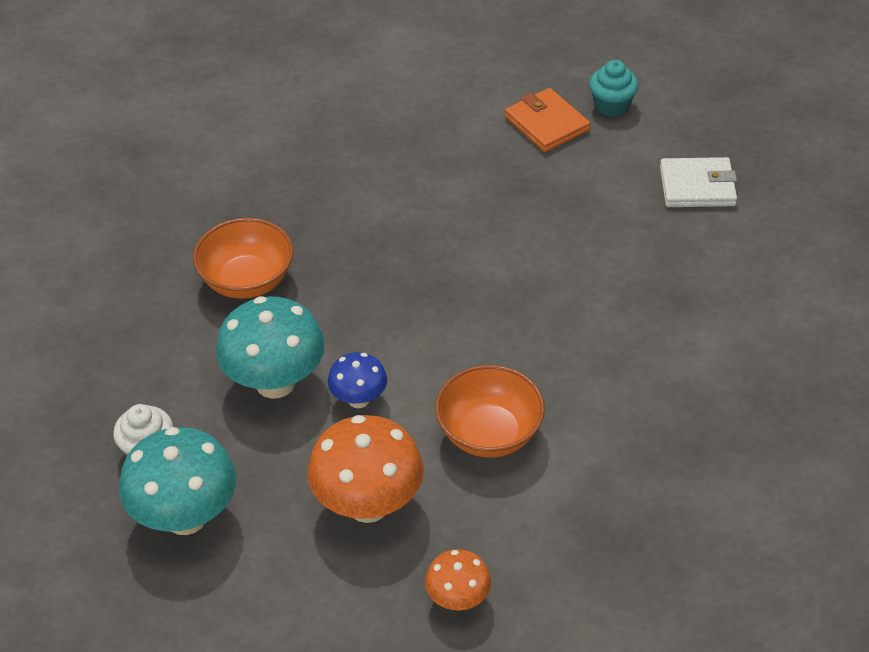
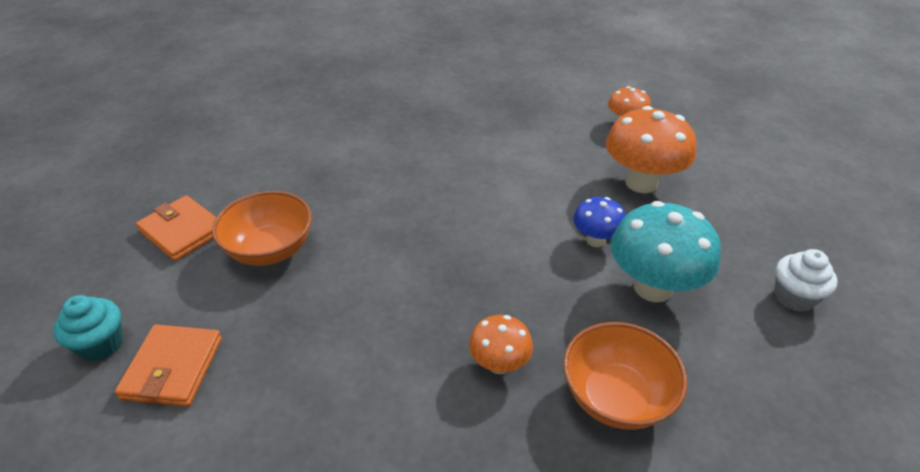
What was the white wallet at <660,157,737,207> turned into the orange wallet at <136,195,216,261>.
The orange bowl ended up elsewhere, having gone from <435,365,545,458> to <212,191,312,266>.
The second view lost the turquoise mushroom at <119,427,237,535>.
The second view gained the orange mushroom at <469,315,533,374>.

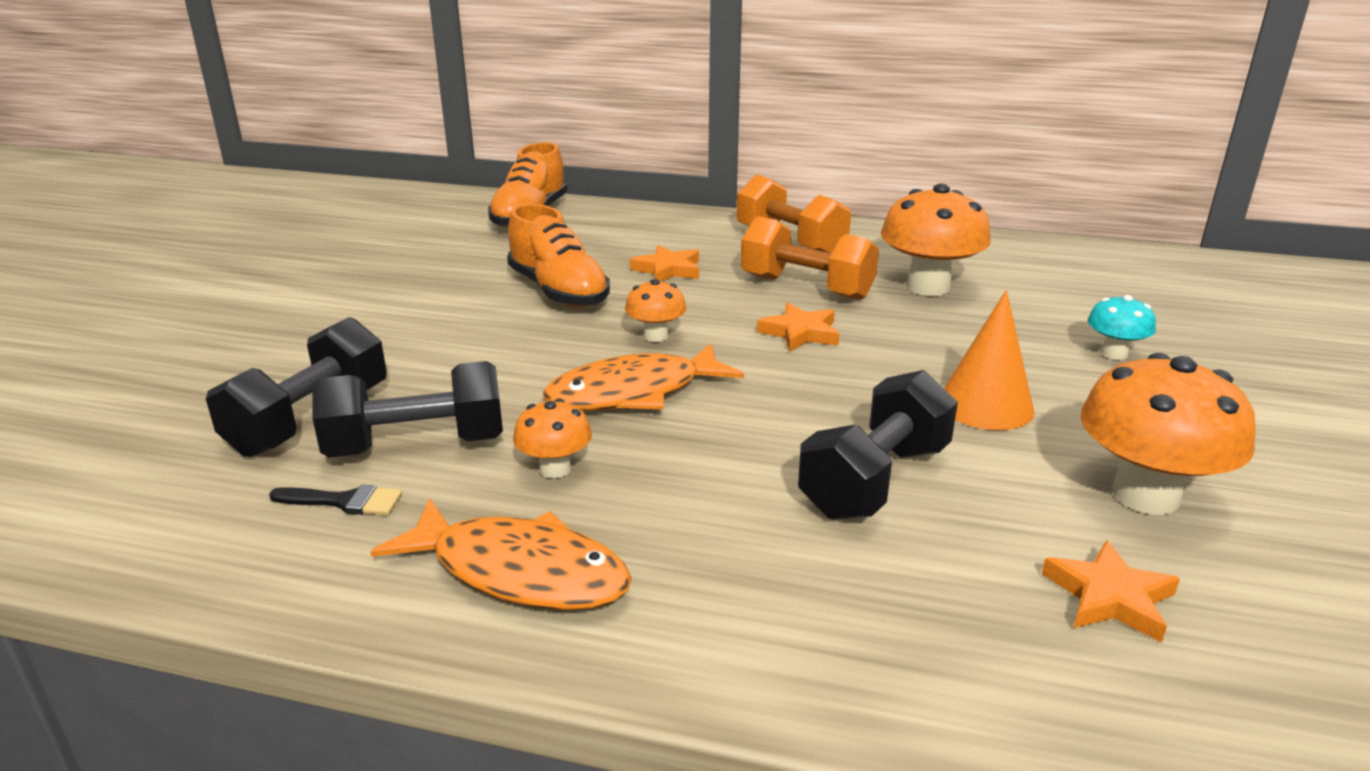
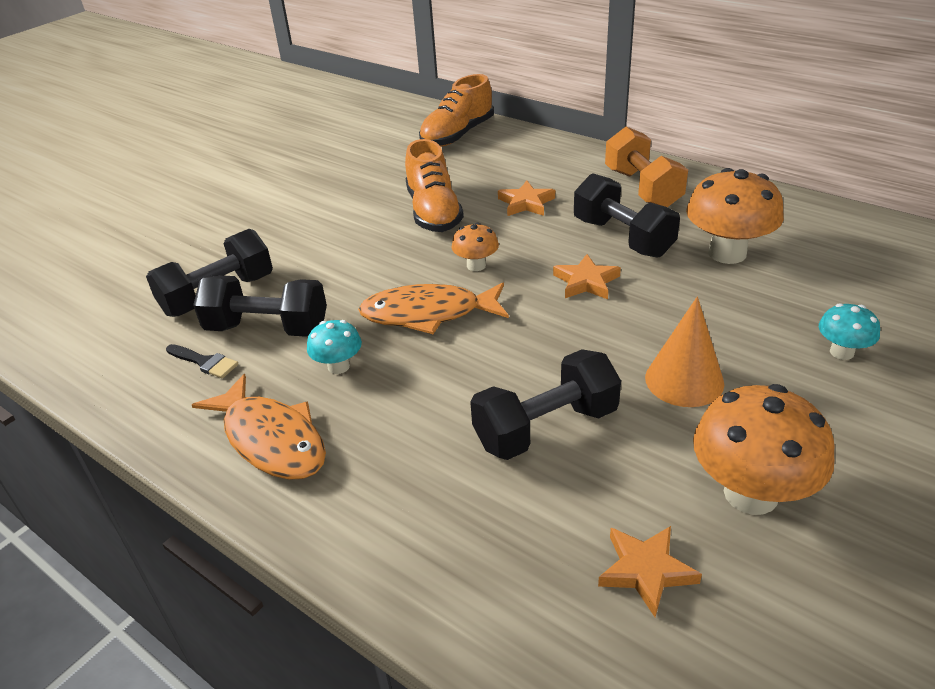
What was the orange dumbbell at <741,216,879,300> turned into the black dumbbell at <574,173,680,258>.
What was the orange mushroom at <513,399,592,478> turned into the turquoise mushroom at <307,320,362,374>.

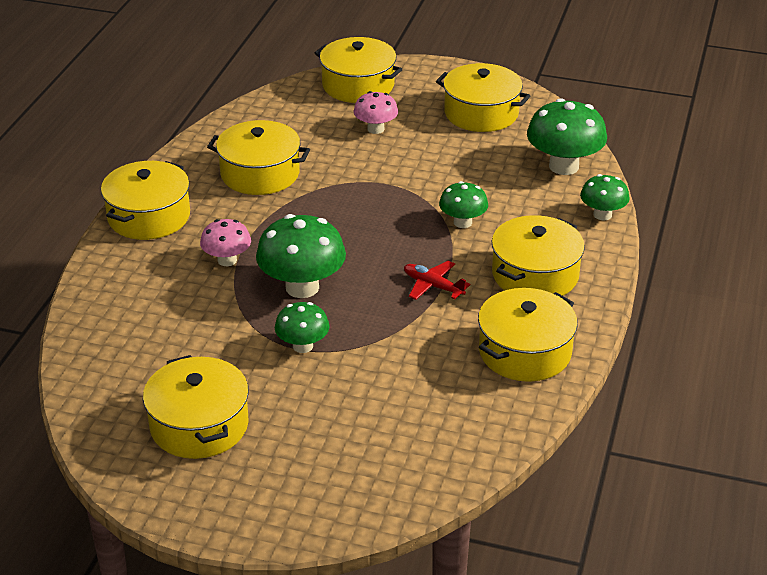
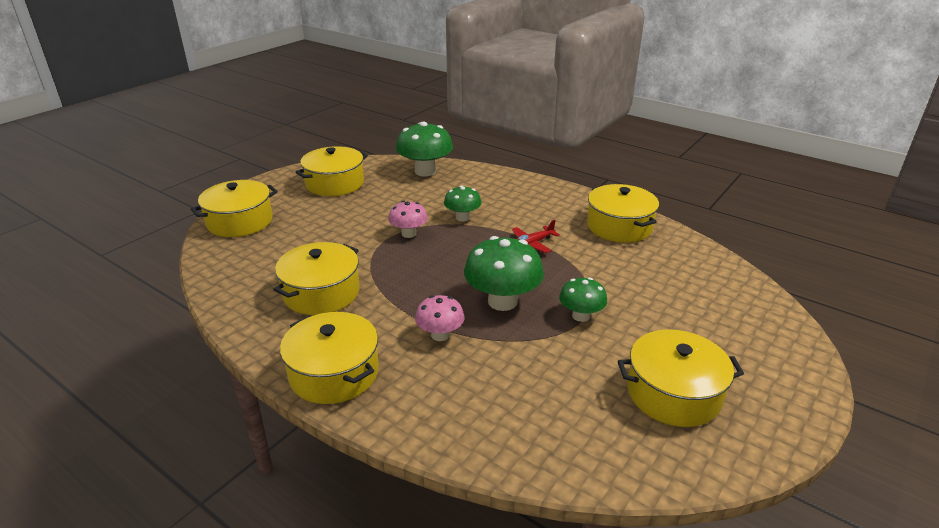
The pink mushroom ended up elsewhere, having gone from <353,91,398,134> to <388,201,428,238>.
The second view lost the green mushroom at <580,174,630,220>.
The second view lost the yellow pot at <491,215,585,296>.

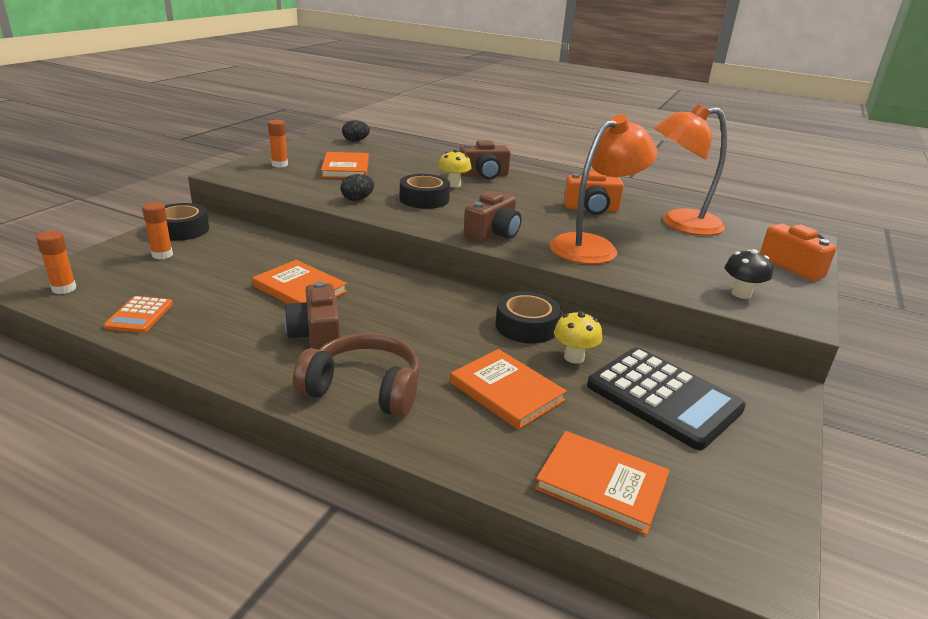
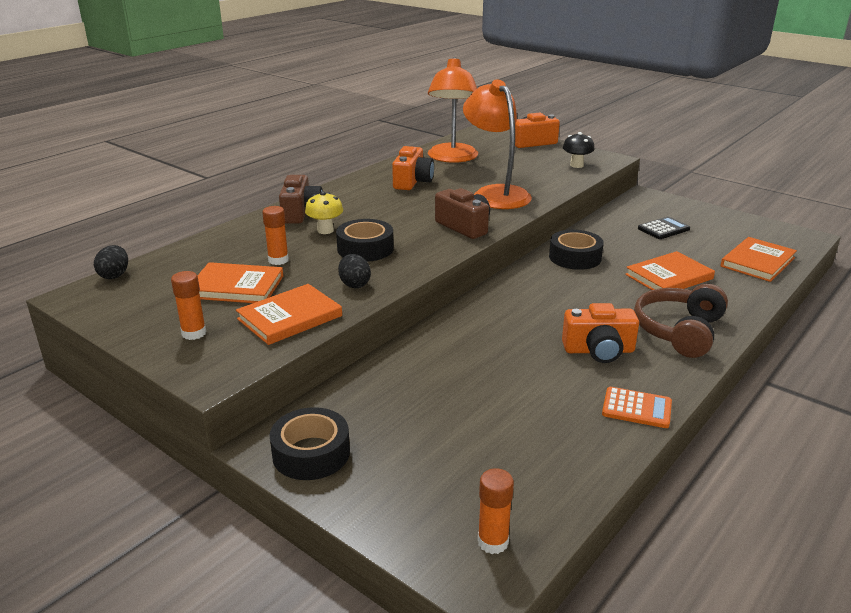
The orange glue stick ended up elsewhere, having gone from <142,202,173,259> to <262,206,289,265>.
The orange book ended up elsewhere, having gone from <252,260,347,304> to <236,284,342,345>.
What was the brown camera at <284,281,340,350> turned into the orange camera at <562,303,639,363>.
The orange calculator ended up elsewhere, having gone from <104,296,173,333> to <602,387,672,428>.
The second view lost the yellow mushroom at <554,311,602,364>.
The size of the black calculator at <587,347,746,450> changed by a factor of 0.51.

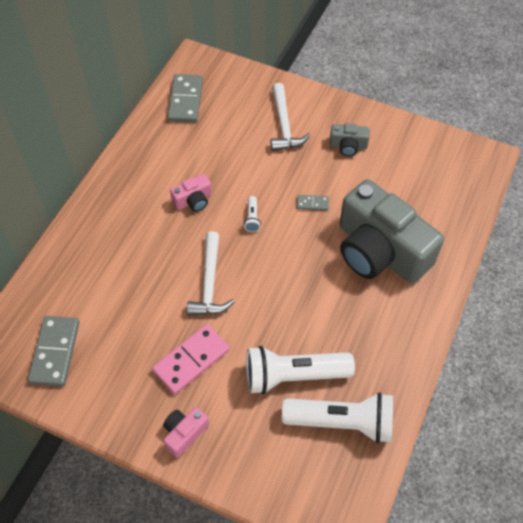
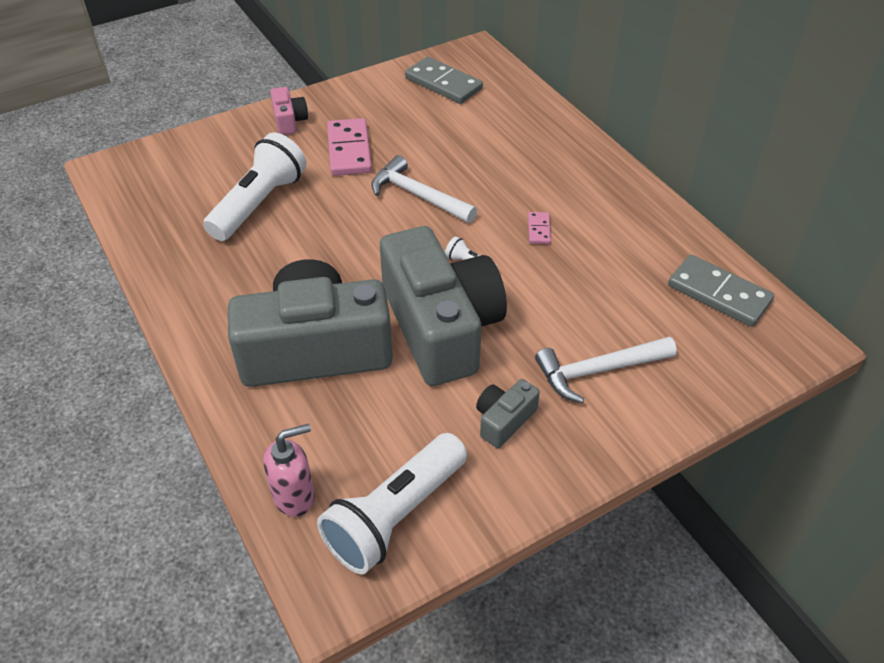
The white hammer at <270,83,310,151> ended up facing another way, 45 degrees counterclockwise from before.
Where the pink camera stood at <170,174,212,212>, the pink domino came to stand at <528,212,551,244>.
Where the grey domino stood at <297,195,329,211>, the grey camera came to stand at <380,226,507,386>.
The white flashlight ended up elsewhere, having gone from <282,392,393,443> to <317,433,467,574>.
The second view gained the pink soap dispenser at <264,424,315,517>.

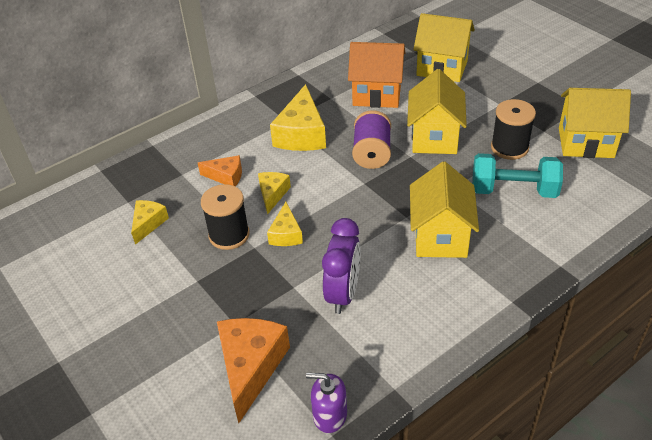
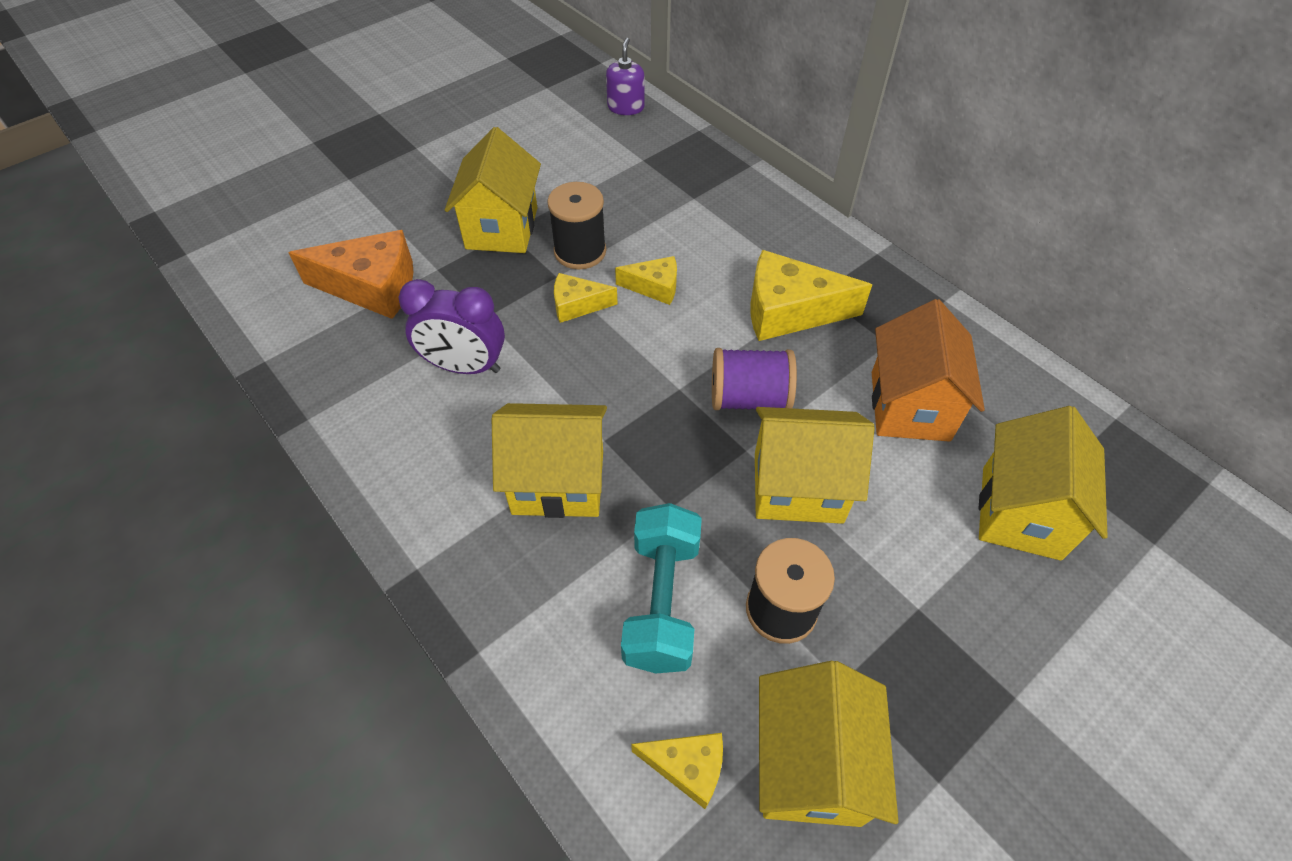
The second view lost the orange cheese at <198,155,242,187>.
The yellow cheese ended up elsewhere, having gone from <131,200,169,245> to <631,733,723,809>.
The purple soap dispenser ended up elsewhere, having gone from <306,373,347,433> to <606,38,644,115>.
The second view gained the yellow house at <445,127,541,253>.

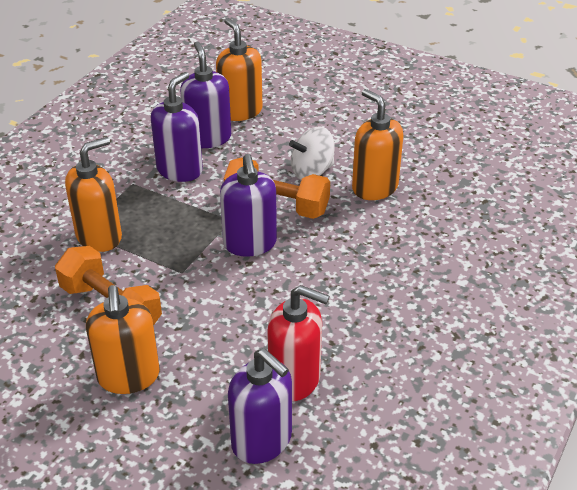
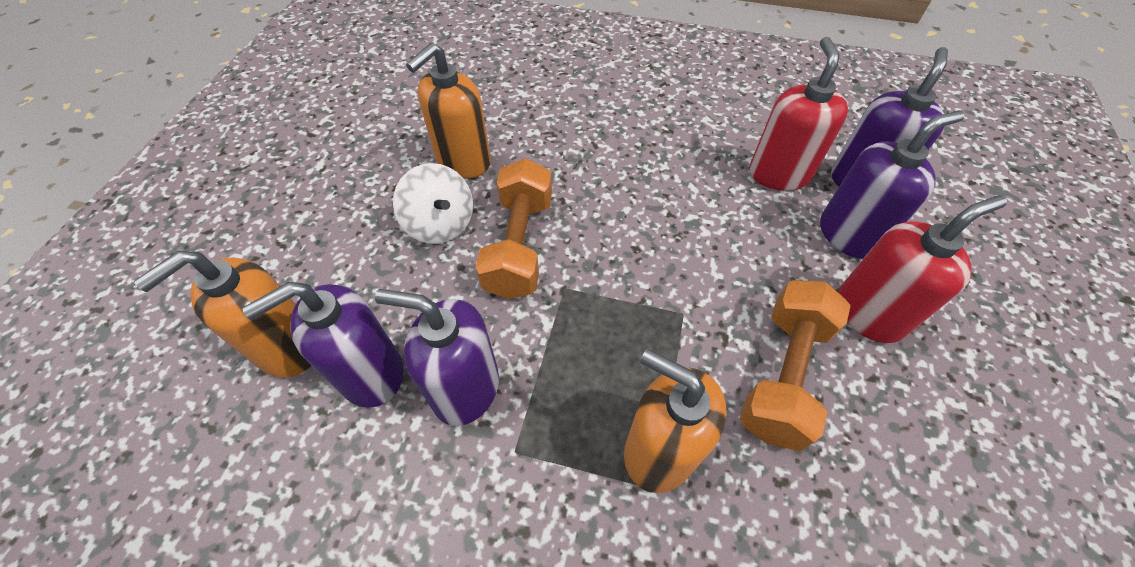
The purple soap dispenser ended up elsewhere, having gone from <220,154,277,257> to <820,110,964,259>.
What was the orange soap dispenser at <86,285,159,394> turned into the red soap dispenser at <838,195,1007,343>.

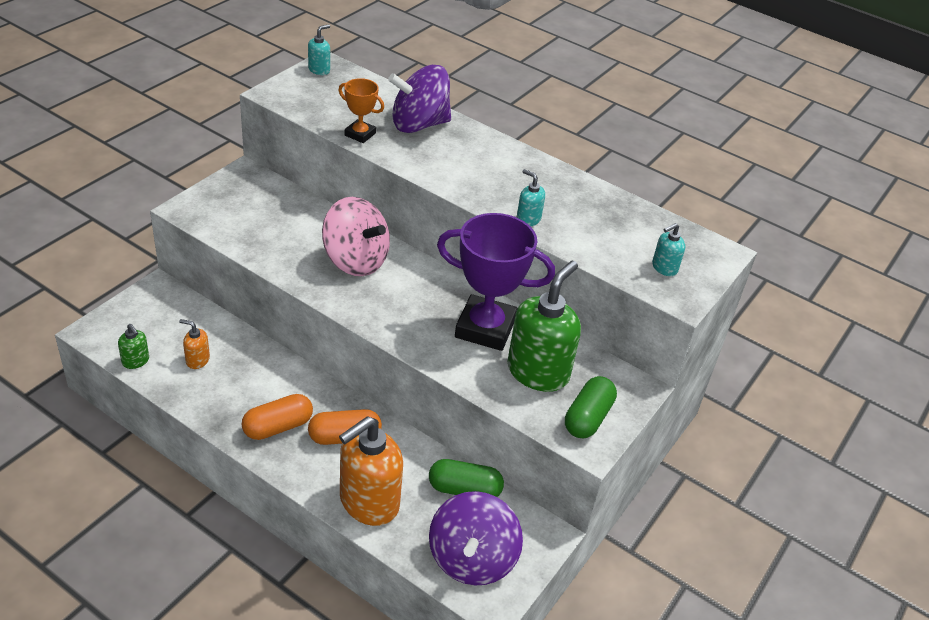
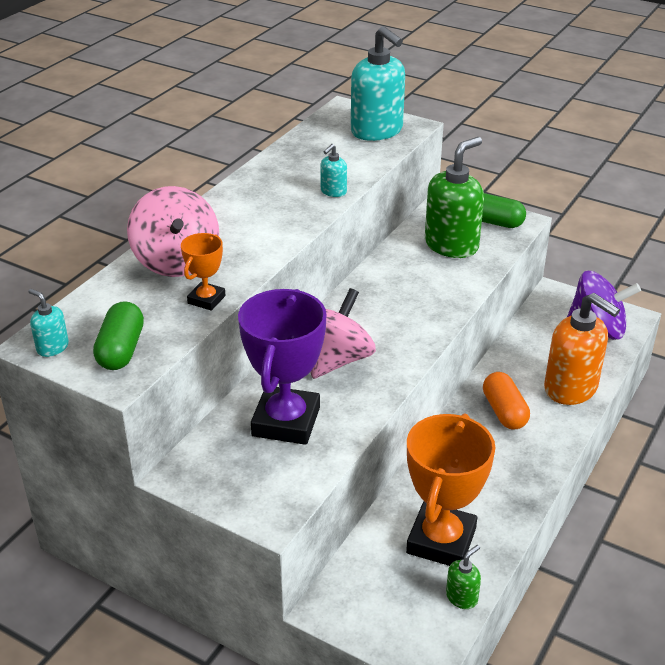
What was the purple spinning top at <388,65,451,133> turned into the pink spinning top at <127,186,219,277>.
The purple trophy ended up elsewhere, having gone from <437,213,555,351> to <238,289,327,445>.
The size of the turquoise soap dispenser at <652,223,685,276> changed by a factor of 2.22.
The green soap dispenser at <507,261,581,392> ended up facing another way, 105 degrees clockwise from before.
Where the orange soap dispenser stood at <179,319,210,369>, the orange trophy came to stand at <406,413,495,566>.
The second view lost the orange capsule at <242,394,313,440>.
The green capsule ended up elsewhere, having gone from <429,459,504,497> to <93,301,144,370>.

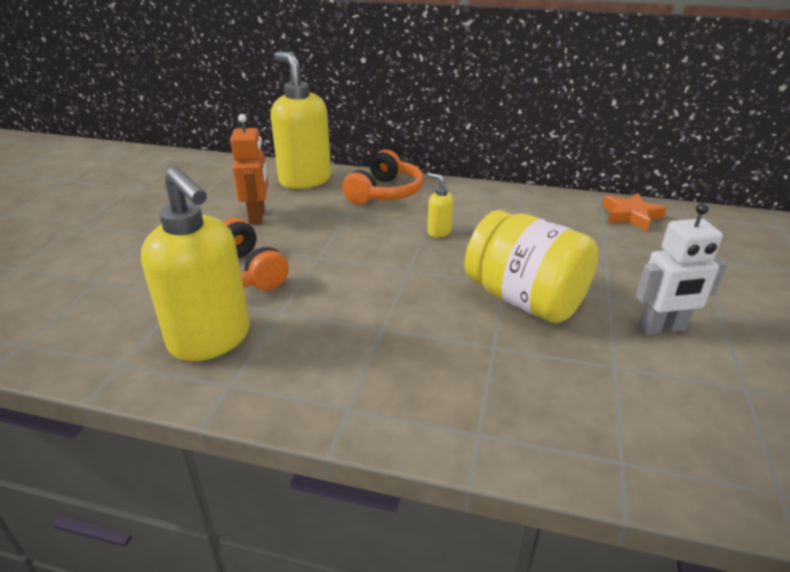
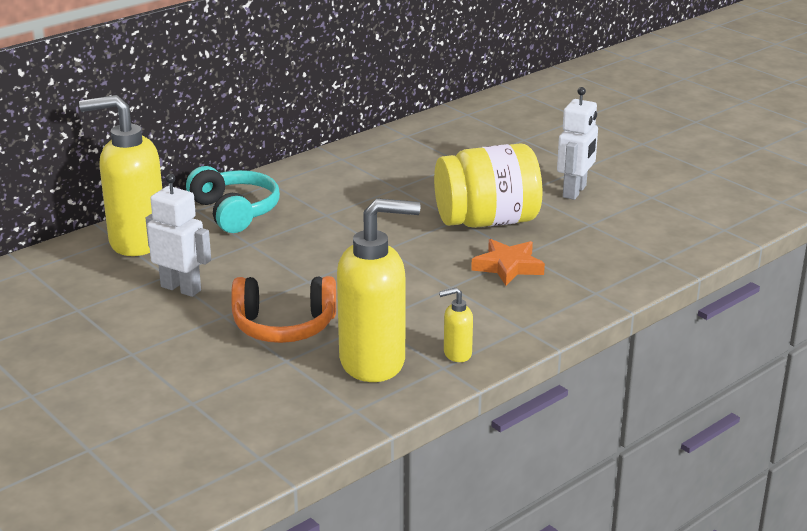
What was the orange robot at <230,114,268,224> turned into the white robot at <145,174,211,297>.
What was the orange headphones at <342,149,423,205> turned into the turquoise headphones at <186,166,280,233>.
The yellow soap dispenser ended up elsewhere, having gone from <427,173,453,237> to <439,288,473,362>.
The orange star ended up elsewhere, having gone from <602,193,667,231> to <471,239,545,286>.

